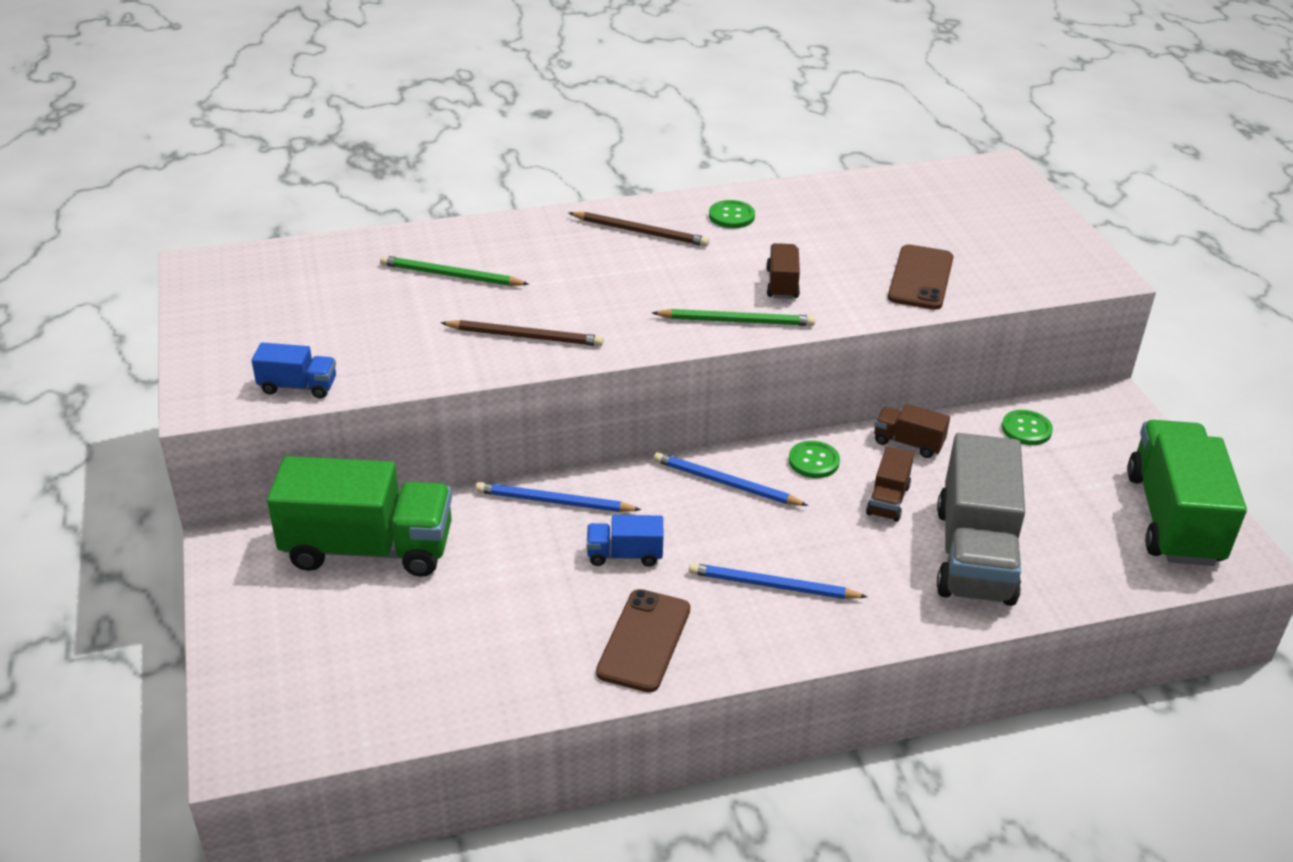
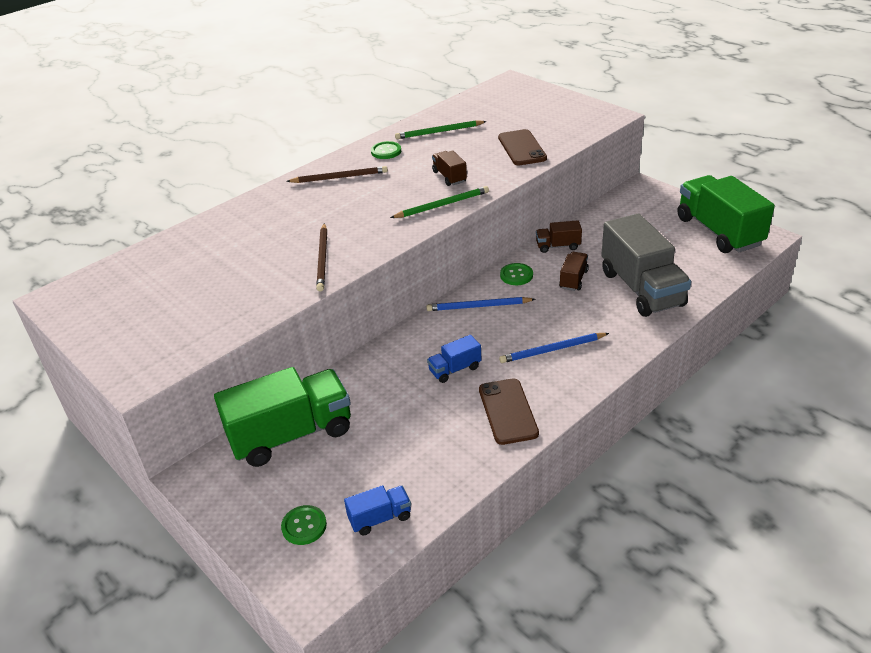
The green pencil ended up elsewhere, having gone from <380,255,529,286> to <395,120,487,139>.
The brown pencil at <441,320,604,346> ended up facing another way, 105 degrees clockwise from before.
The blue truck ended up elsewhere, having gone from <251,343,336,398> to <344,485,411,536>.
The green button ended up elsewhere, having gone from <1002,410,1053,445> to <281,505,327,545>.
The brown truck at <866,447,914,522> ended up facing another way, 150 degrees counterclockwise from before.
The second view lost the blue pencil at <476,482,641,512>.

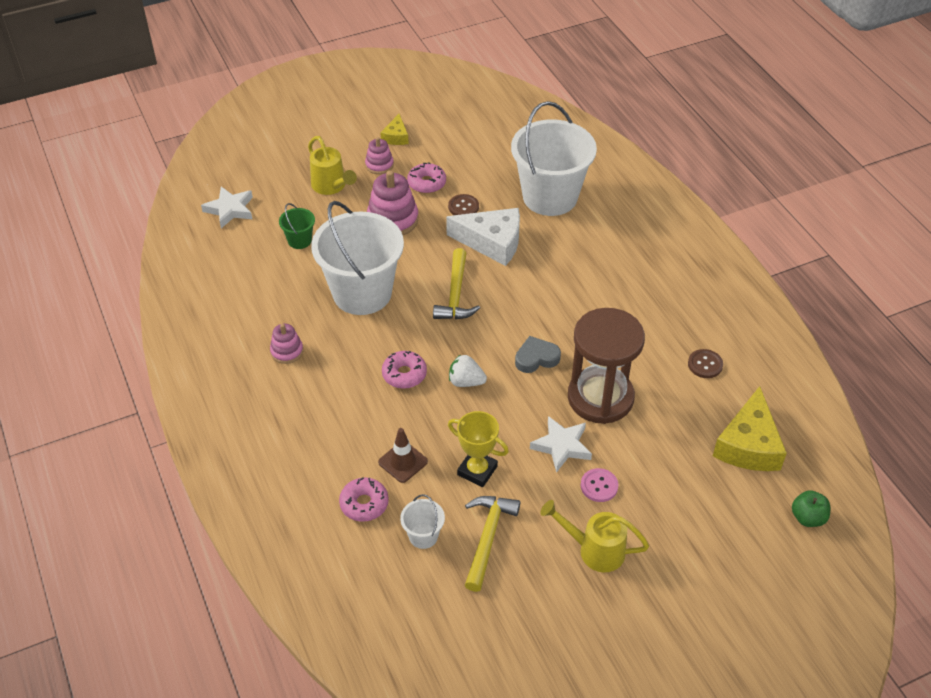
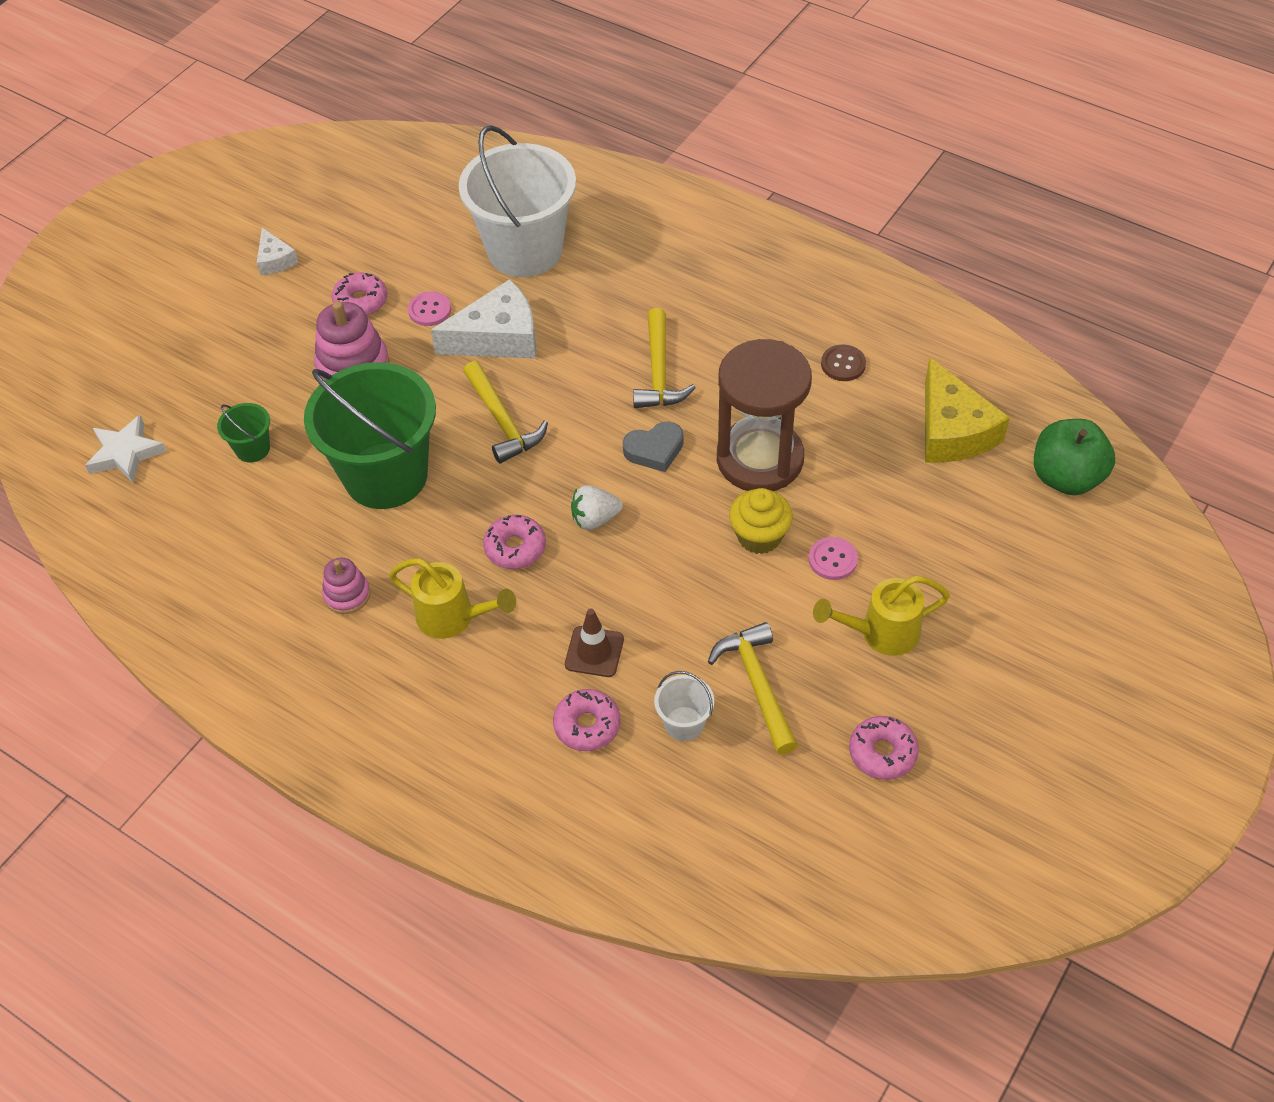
What was the yellow cheese at <380,114,409,145> turned into the white cheese at <257,228,299,275>.
The yellow watering can ended up elsewhere, having gone from <308,136,357,195> to <389,558,516,639>.
The second view lost the pink stacking toy at <365,137,394,174>.
What was the brown button at <448,194,479,215> turned into the pink button at <408,291,451,326>.
What was the white bucket at <311,201,404,315> turned into the green bucket at <304,362,436,509>.
The grey heart at <515,336,561,373> ended up facing another way, 150 degrees counterclockwise from before.
The second view lost the yellow trophy at <448,411,509,487>.
Where the white star stood at <530,416,592,473>, the yellow cupcake came to stand at <729,488,793,554>.
The size of the green apple at <792,490,830,527> changed by a factor of 1.70.
The second view gained the yellow hammer at <633,308,696,408>.
The second view gained the pink donut at <849,716,919,780>.

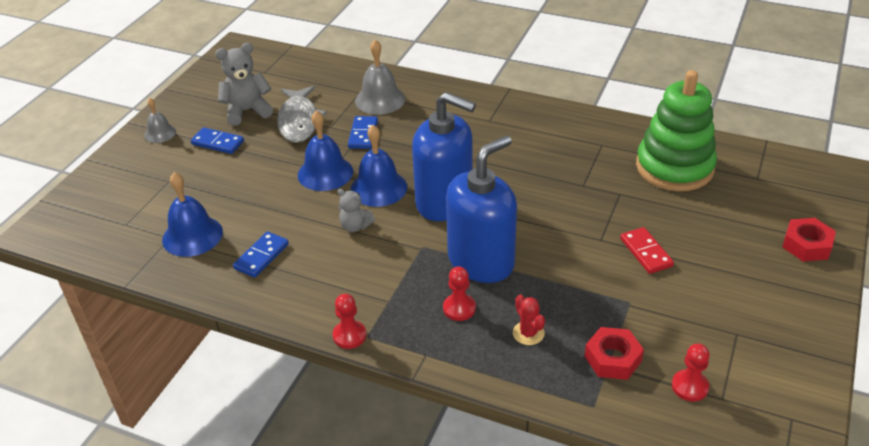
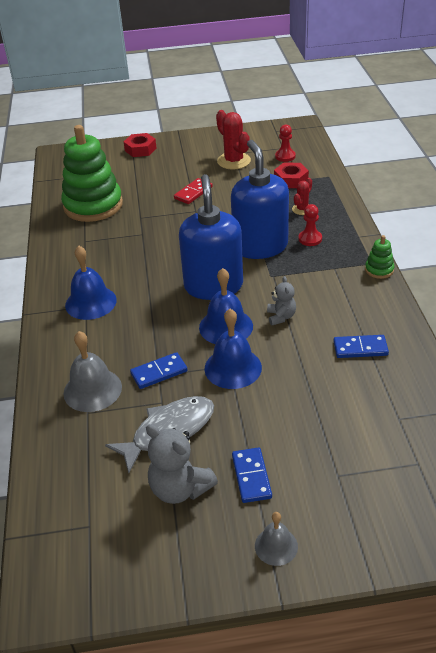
The blue soap dispenser at <446,135,517,283> ended up facing another way, 60 degrees clockwise from before.
The blue bell ended up elsewhere, having gone from <162,172,223,257> to <65,246,117,320>.
Where the red pawn stood at <333,294,366,349>, the green stacking toy came to stand at <365,235,395,279>.
The second view gained the red cactus at <216,110,251,169>.

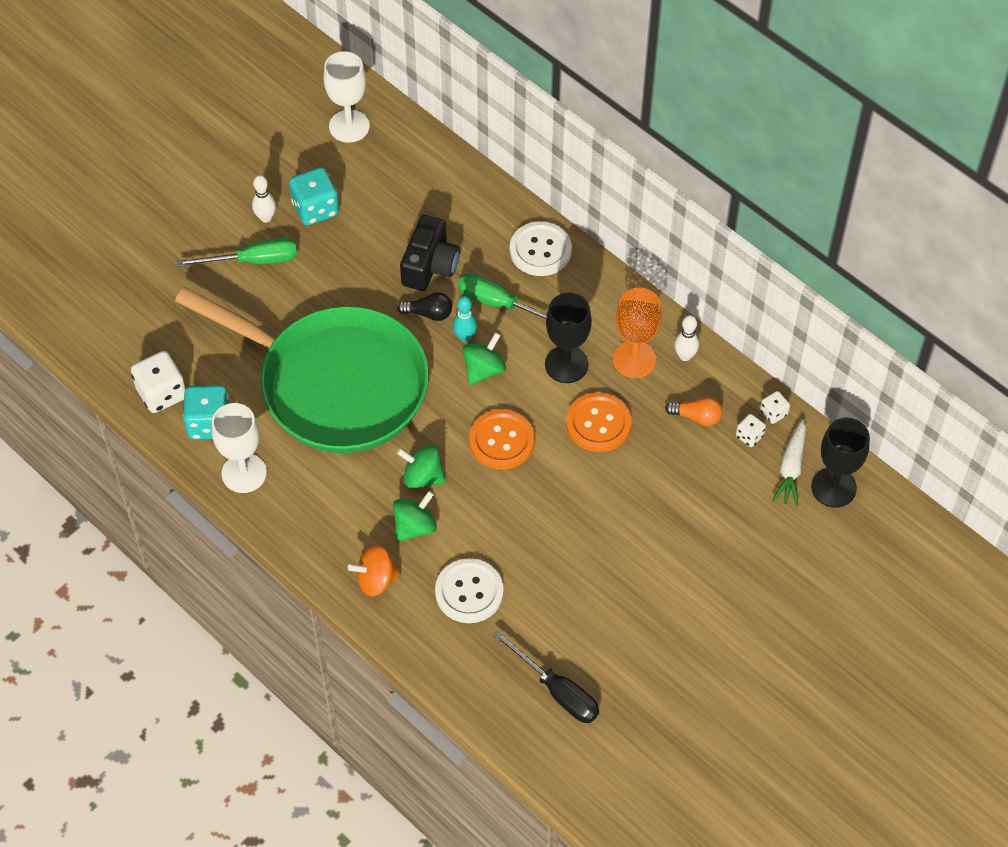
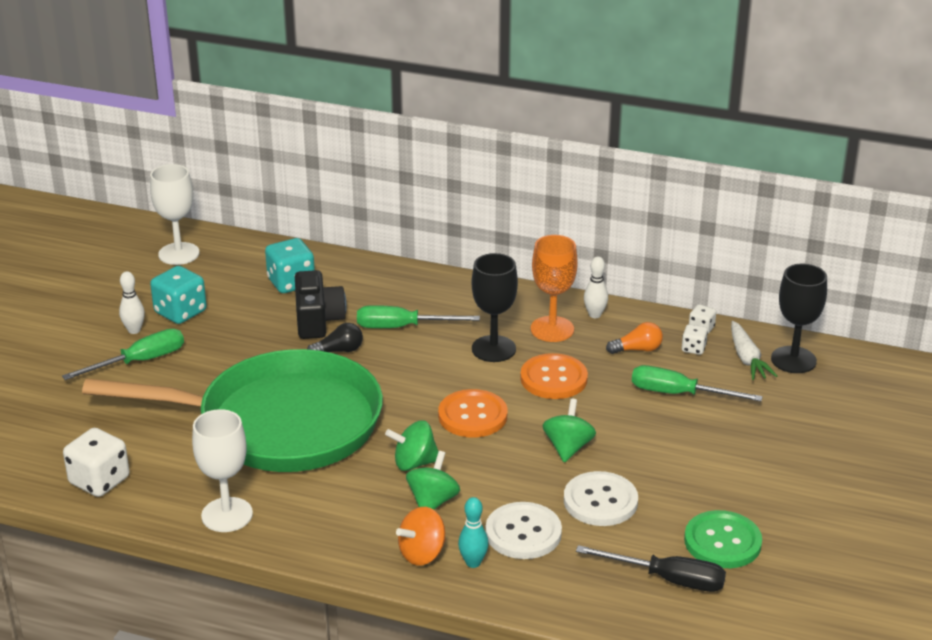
The white button ended up elsewhere, having gone from <510,221,572,276> to <564,471,638,526>.
The turquoise bowling pin ended up elsewhere, having gone from <453,296,477,342> to <458,497,489,568>.
The green spinning top ended up elsewhere, having gone from <462,332,506,385> to <543,399,596,462>.
The turquoise dice ended up elsewhere, having gone from <183,385,230,440> to <265,238,315,293>.
The second view gained the green screwdriver at <632,365,763,401>.
The second view gained the green button at <684,510,762,568>.

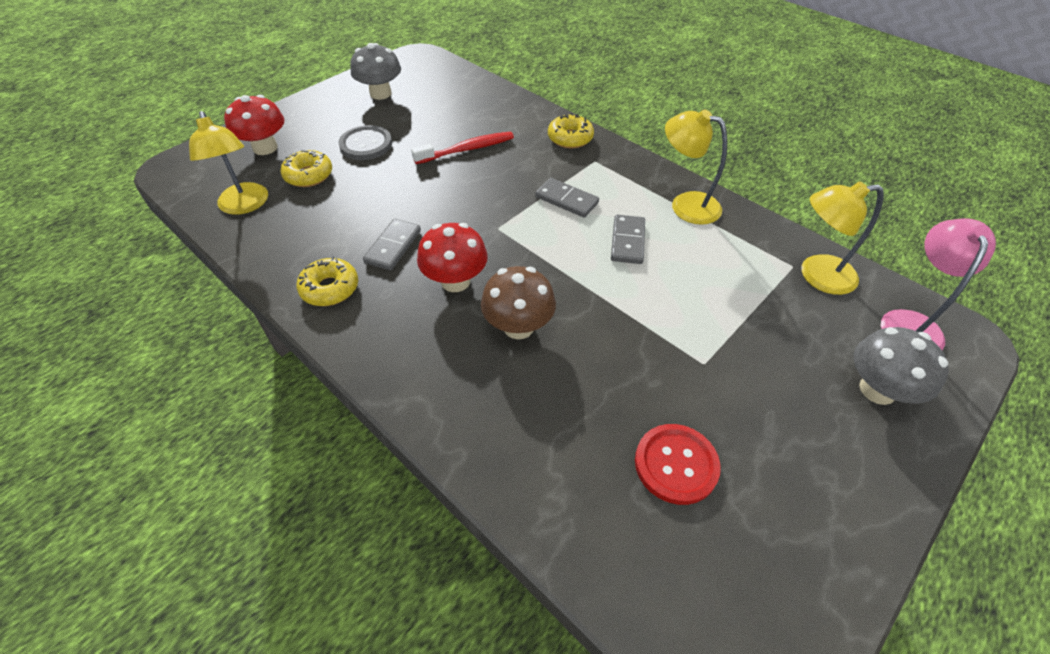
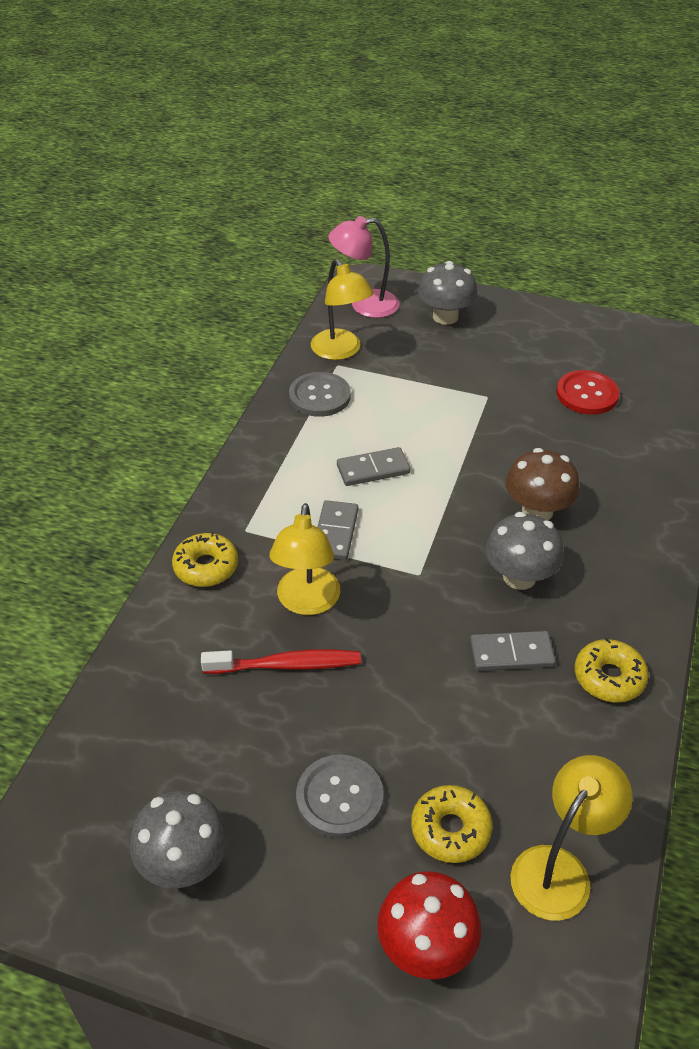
The yellow lamp ended up elsewhere, having gone from <665,109,727,225> to <269,503,340,615>.
The red toothbrush at <411,131,514,164> ended up facing another way, 135 degrees clockwise from before.
What was the red mushroom at <417,223,488,292> turned into the grey mushroom at <485,512,564,590>.
The second view gained the grey button at <289,372,351,417>.

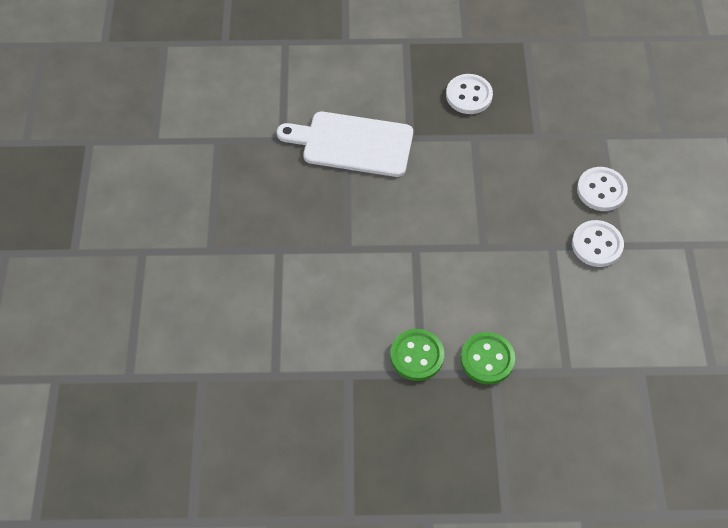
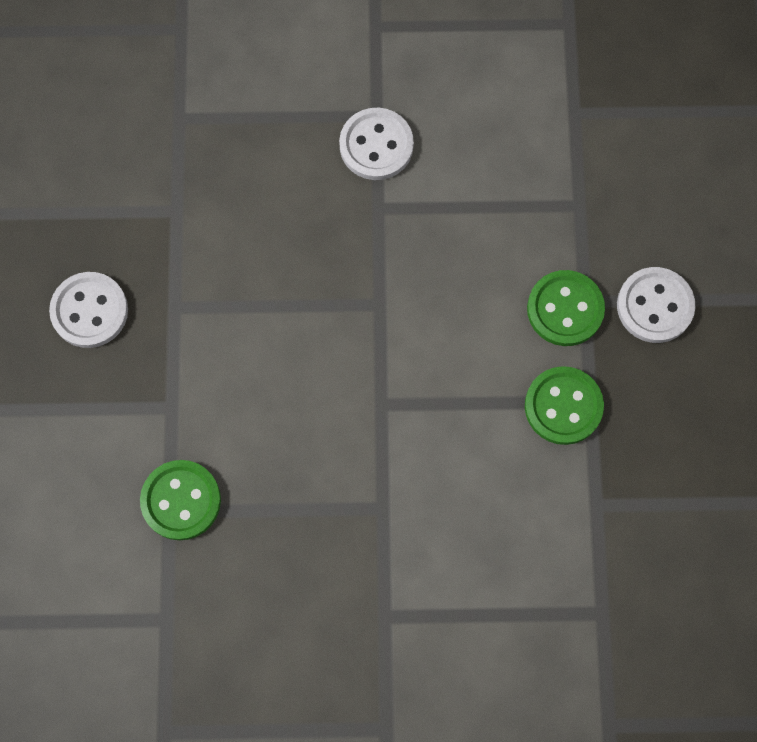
Where the white cutting board stood at <277,112,413,177>, the green button came to stand at <140,460,221,540>.
The white button ended up elsewhere, having gone from <577,167,628,211> to <617,267,696,343>.

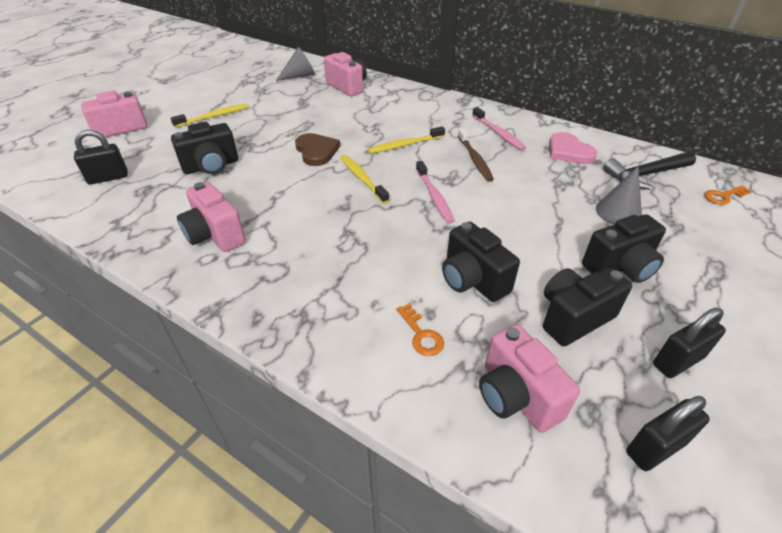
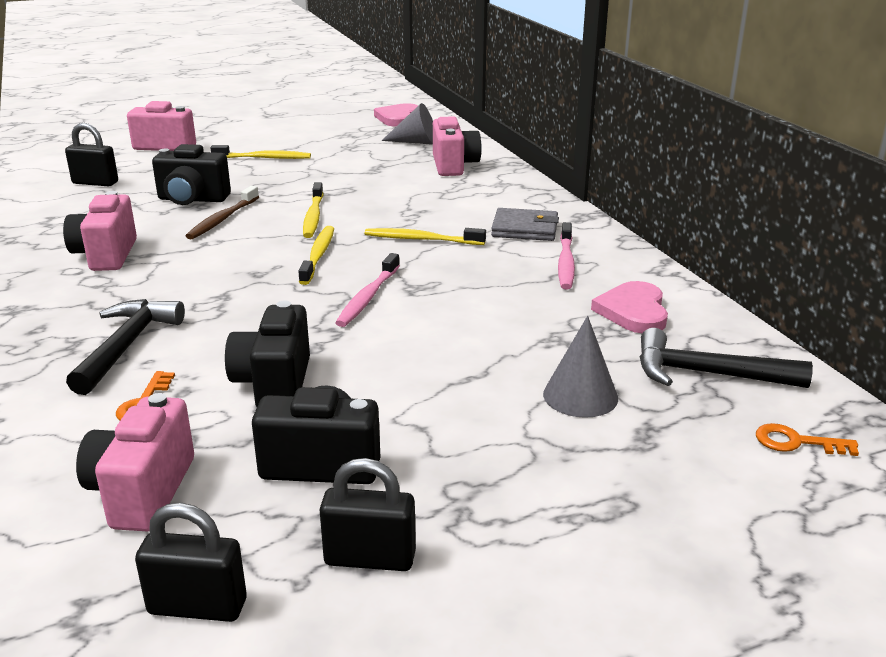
The brown toothbrush ended up elsewhere, having gone from <458,128,494,182> to <186,186,259,239>.
Where the brown heart stood at <295,133,340,166>, the yellow toothbrush came to stand at <303,182,323,238>.
The second view lost the black camera at <582,214,666,283>.
The second view gained the pink heart at <374,103,418,127>.
The second view gained the grey wallet at <491,208,559,241>.
The second view gained the black hammer at <66,299,185,395>.

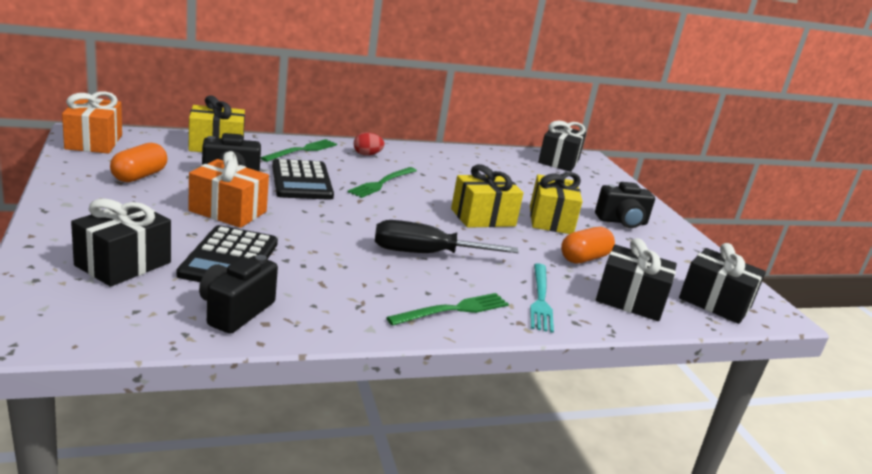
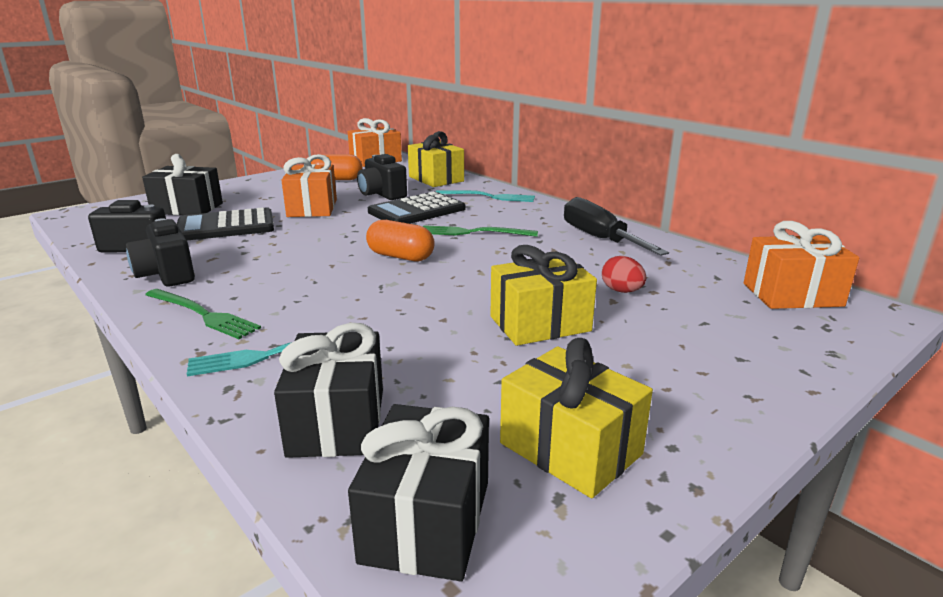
What was the black gift at <538,120,586,172> turned into the orange gift at <744,221,859,309>.
The red egg ended up elsewhere, having gone from <354,132,384,156> to <602,256,646,293>.
What was the green fork at <261,139,337,162> turned into the turquoise fork at <435,190,535,202>.
The yellow gift ended up elsewhere, having gone from <451,164,524,228> to <500,338,653,498>.
The black camera ended up elsewhere, having gone from <595,182,655,228> to <126,218,195,287>.
The black screwdriver ended up elsewhere, having gone from <375,220,519,253> to <564,197,669,256>.
The orange capsule ended up elsewhere, having gone from <561,227,615,263> to <366,220,435,261>.

